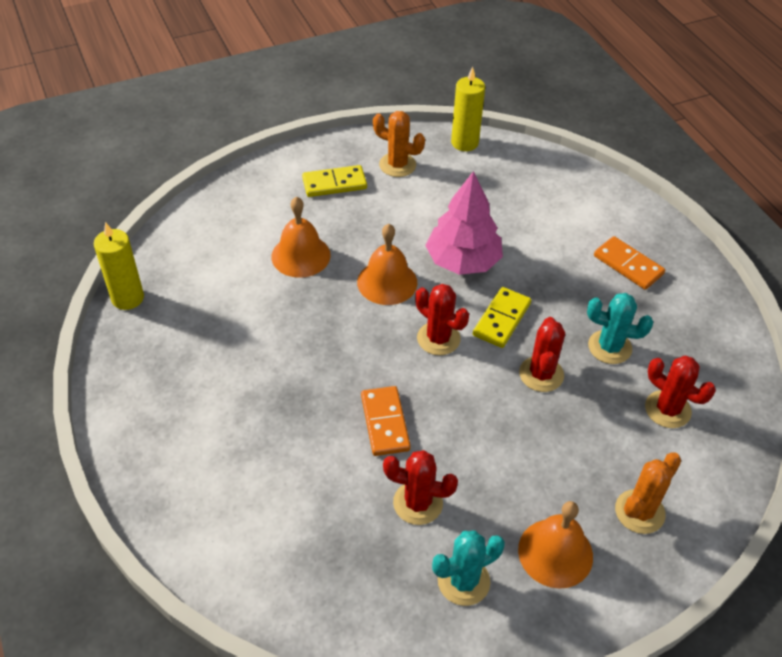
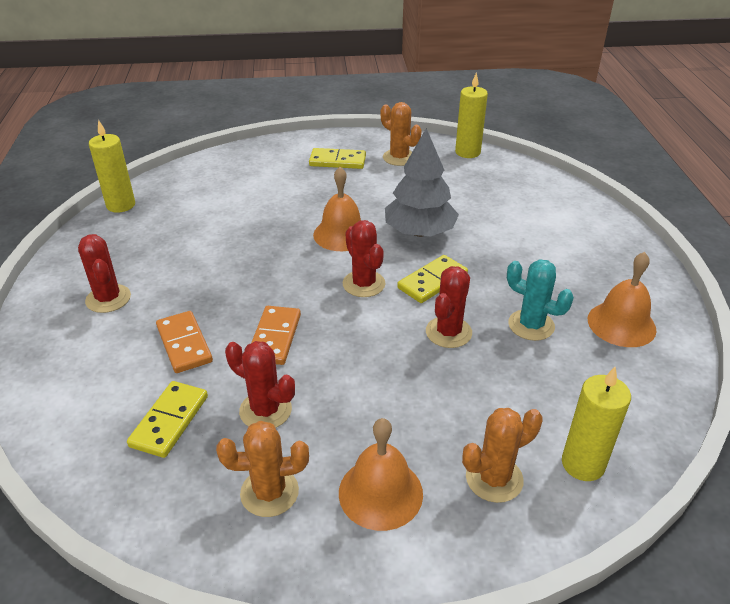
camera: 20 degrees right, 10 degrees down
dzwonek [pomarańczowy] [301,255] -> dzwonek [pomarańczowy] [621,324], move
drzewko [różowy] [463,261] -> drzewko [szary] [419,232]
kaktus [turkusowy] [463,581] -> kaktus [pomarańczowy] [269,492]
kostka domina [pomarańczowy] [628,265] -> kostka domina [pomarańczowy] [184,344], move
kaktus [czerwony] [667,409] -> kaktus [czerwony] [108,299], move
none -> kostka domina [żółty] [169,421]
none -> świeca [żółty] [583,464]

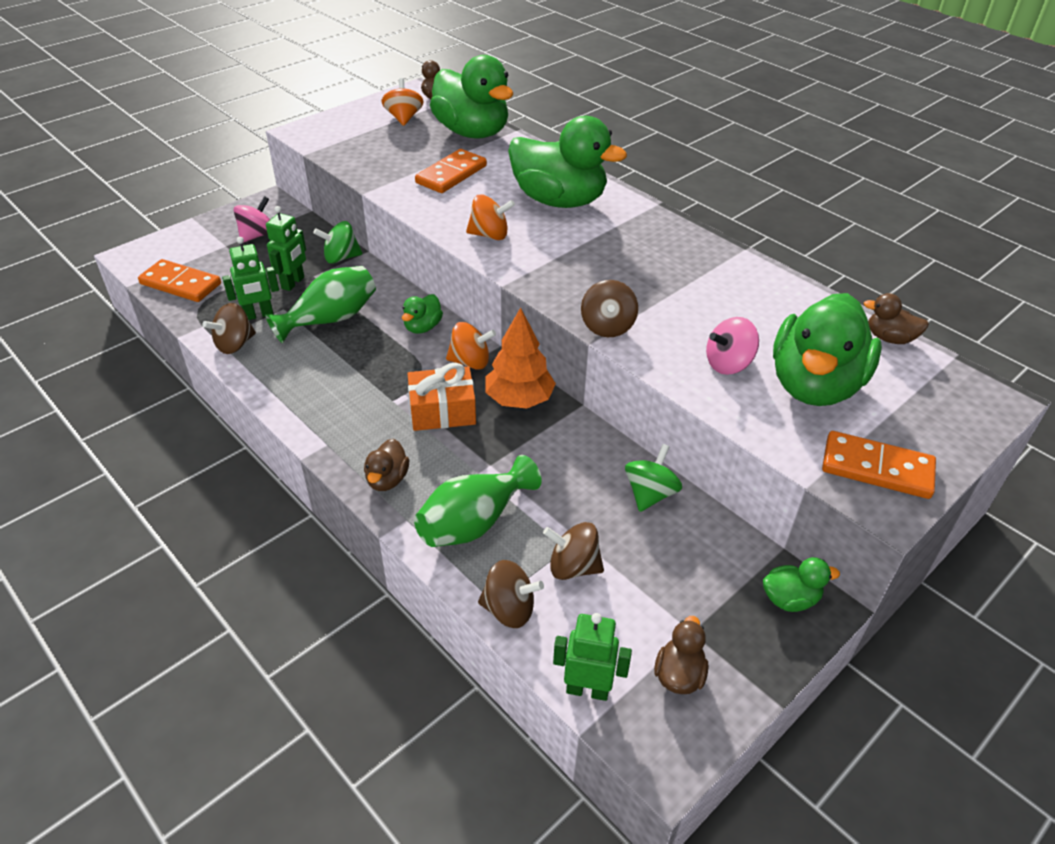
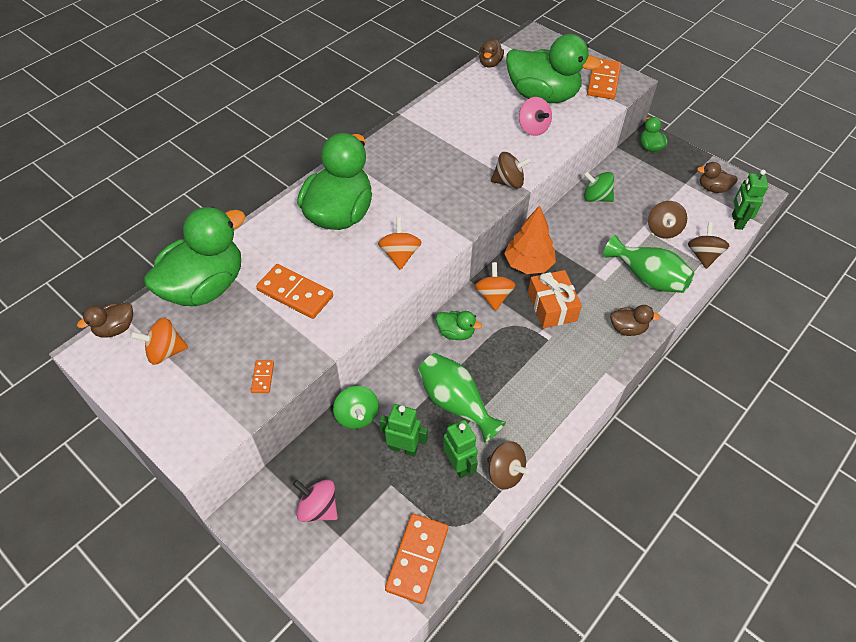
camera: 95 degrees left, 10 degrees up
none -> kostka domina [pomarańczowy] [262,377]

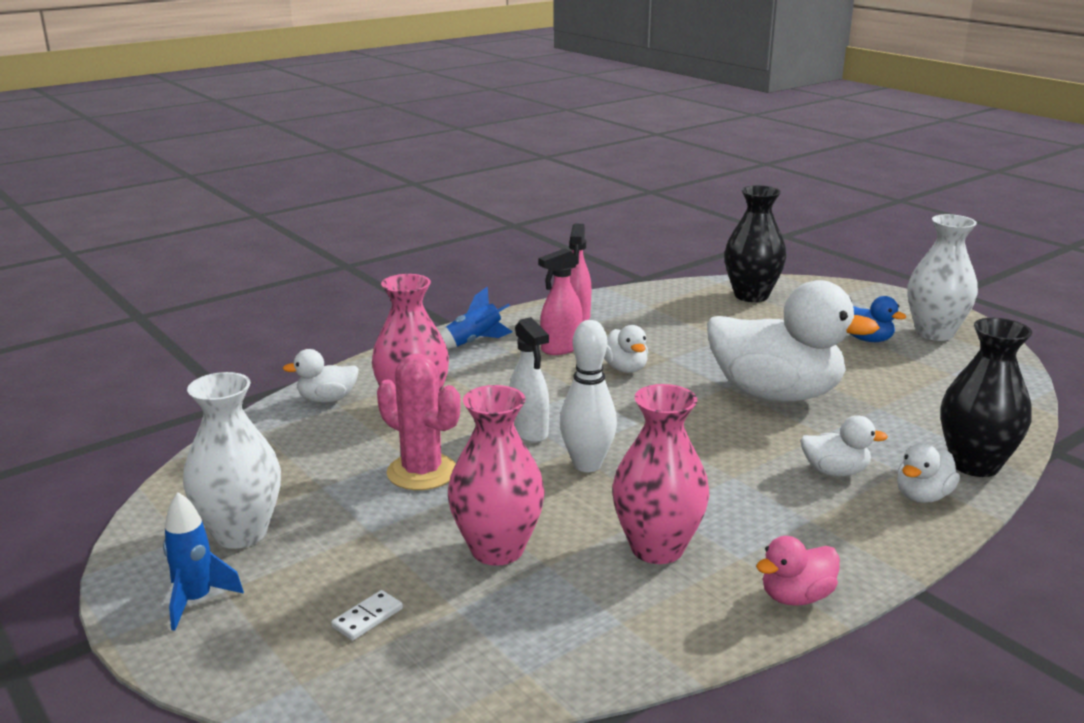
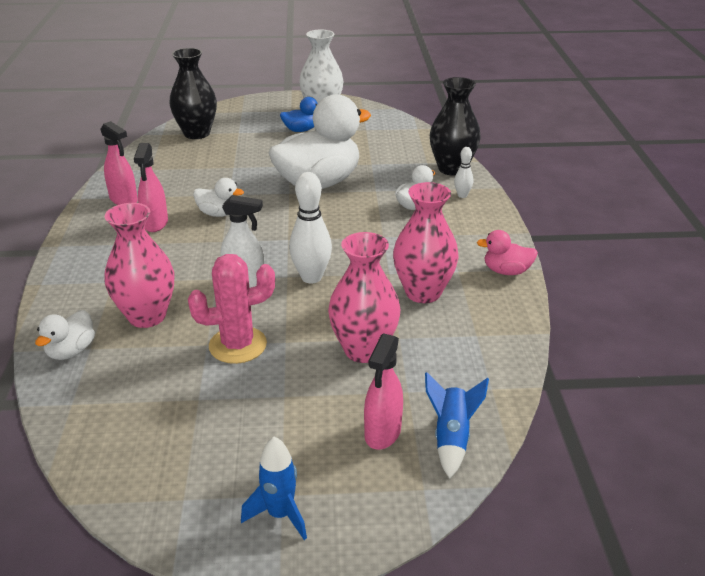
camera: 55 degrees left, 10 degrees up
wazon [biały] [240,533] -> none
kostka domina [biały] [367,618] -> spryskiwacz [różowy] [382,433]
rakieta [niebieski] [474,342] -> rakieta [niebieski] [451,438], move
kaczka [różowy] [796,597] -> kaczka [różowy] [506,271], 90 degrees clockwise
kaczka [biały] [922,496] -> kręgiel [biały] [462,195]

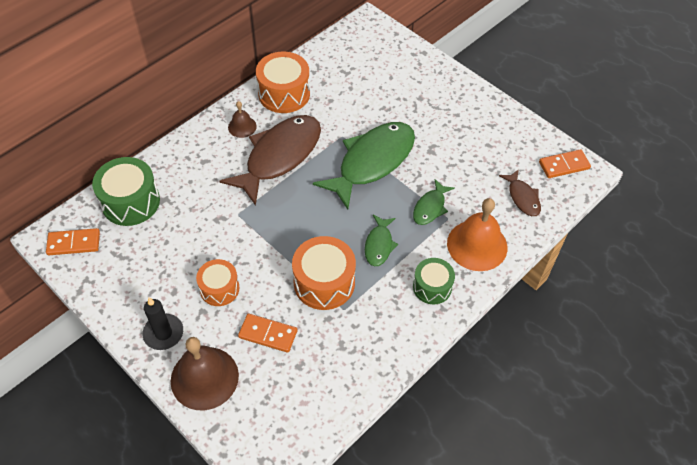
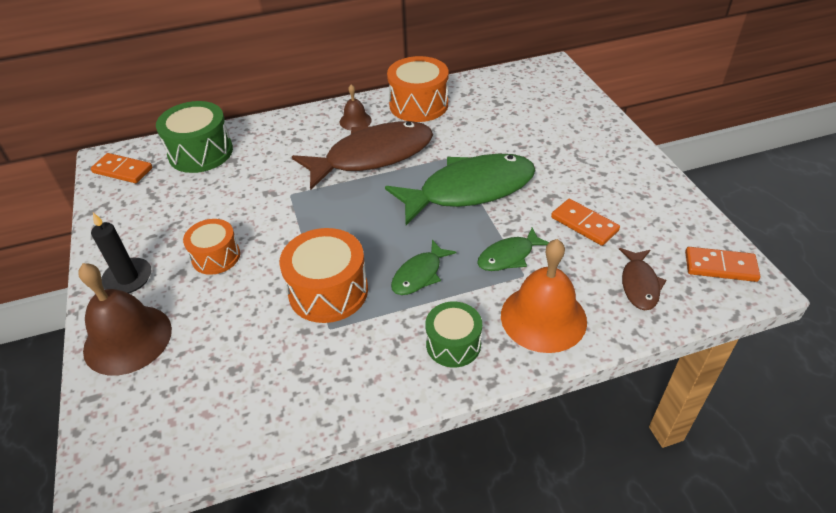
camera: 30 degrees right, 10 degrees down
kostka domina [pomarańczowy] [268,334] -> kostka domina [pomarańczowy] [584,224], move

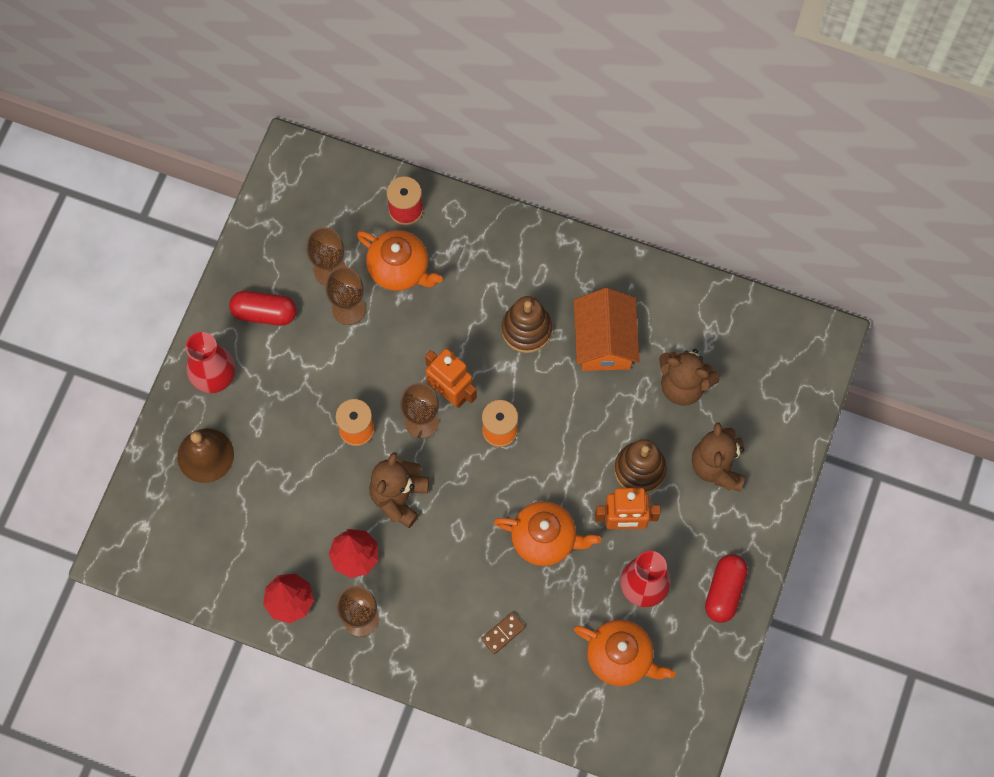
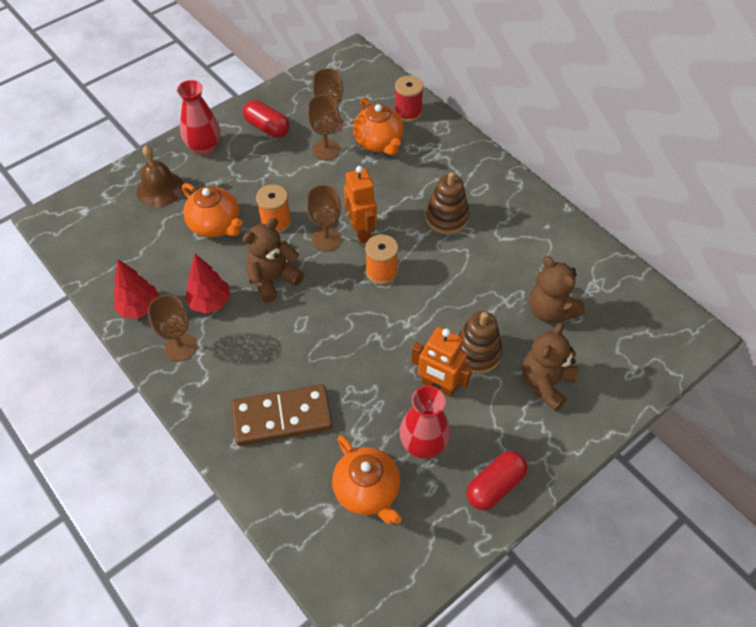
camera: 30 degrees right, 15 degrees down
kostka domina [brązowy] [503,633] -> kostka domina [brązowy] [282,417], x2.35
imbryk [pomarańczowy] [545,539] -> imbryk [pomarańczowy] [216,225], move
domek [pomarańczowy] [604,341] -> none

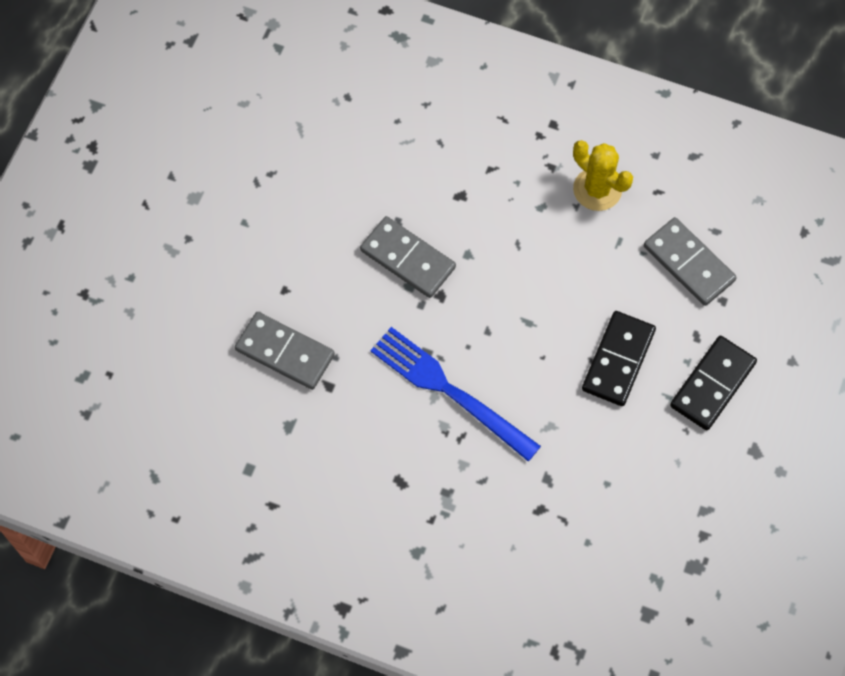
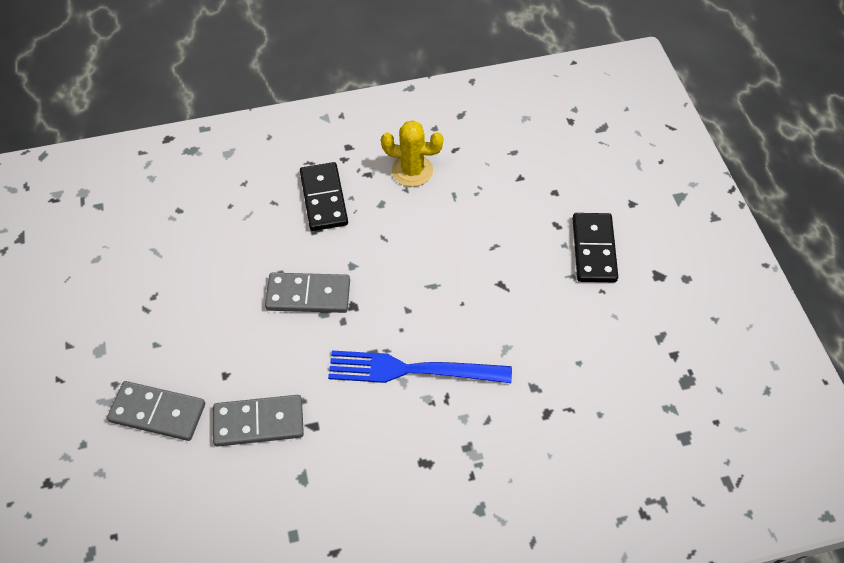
camera: 35 degrees left, 10 degrees down
kostka domina [czarny] [618,360] -> kostka domina [czarny] [323,199], move
kostka domina [szary] [689,263] -> kostka domina [szary] [158,412], move

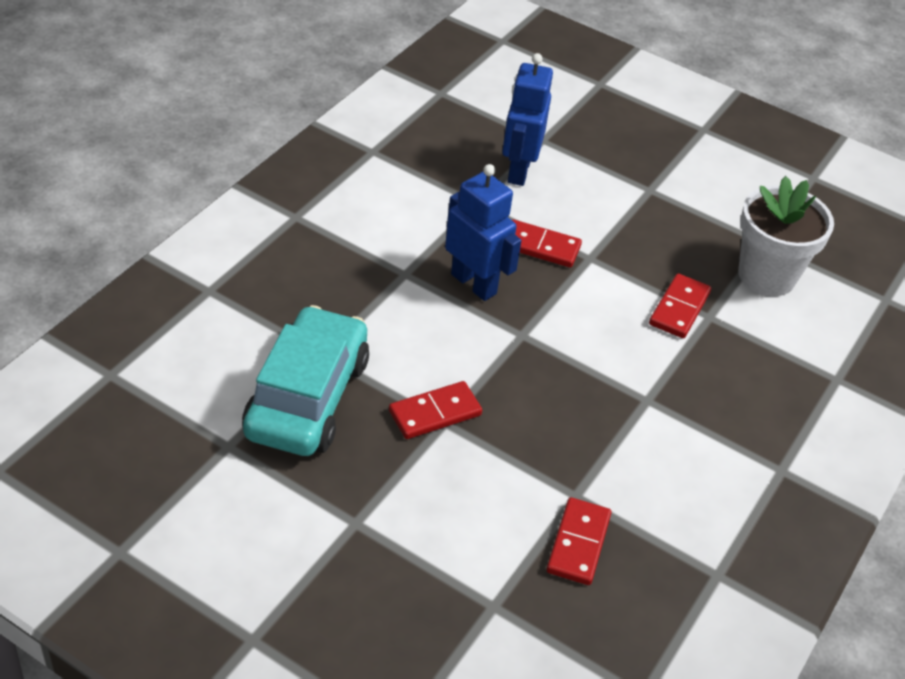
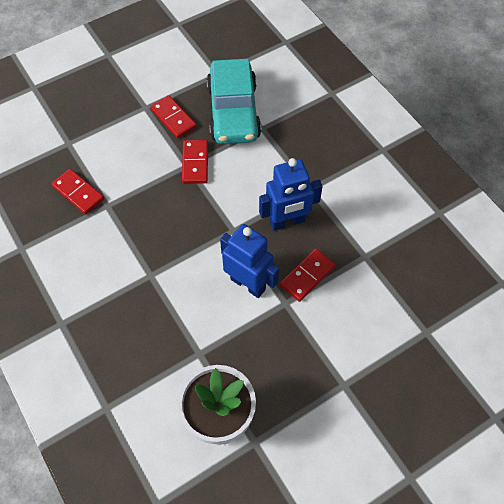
camera: 120 degrees right, 15 degrees up
samochód [turkusowy] [307,397] -> samochód [turkusowy] [233,112], 45 degrees clockwise
robot [niebieski] [518,170] -> robot [niebieski] [248,284], move
kostka domina [czerwony] [679,308] -> kostka domina [czerwony] [173,118], move

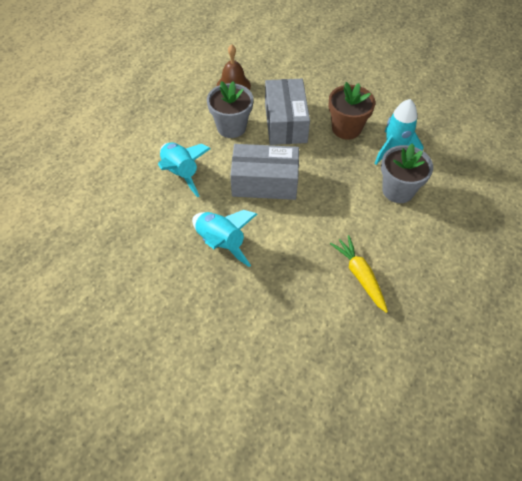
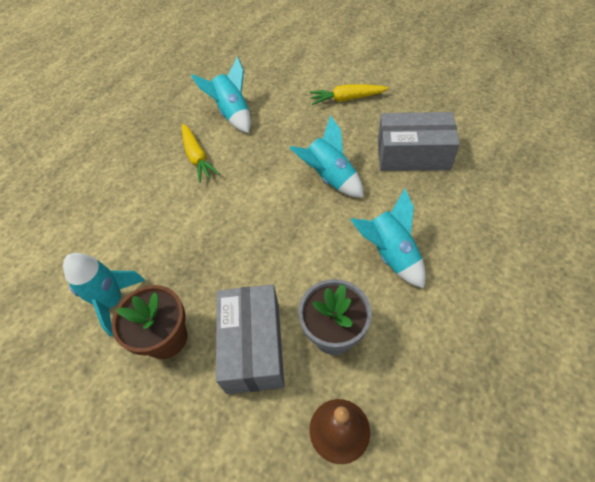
camera: 175 degrees left, 0 degrees up
pudełko [szary] [264,182] -> pudełko [szary] [413,154], move
doniczka [szary] [398,190] -> none
none -> rakieta [turkusowy] [232,113]
none -> marchewka [żółty] [347,99]

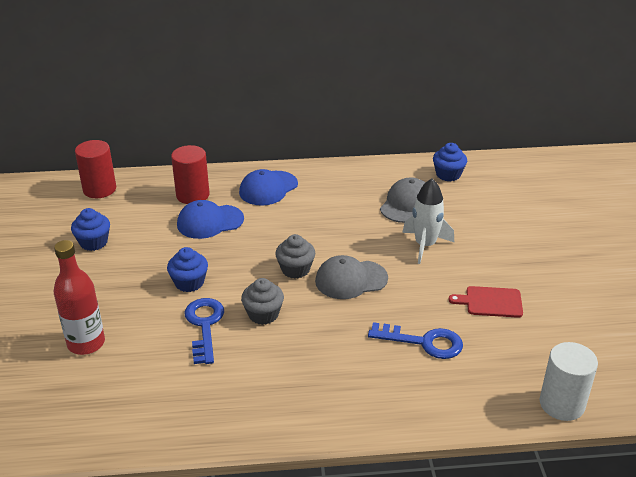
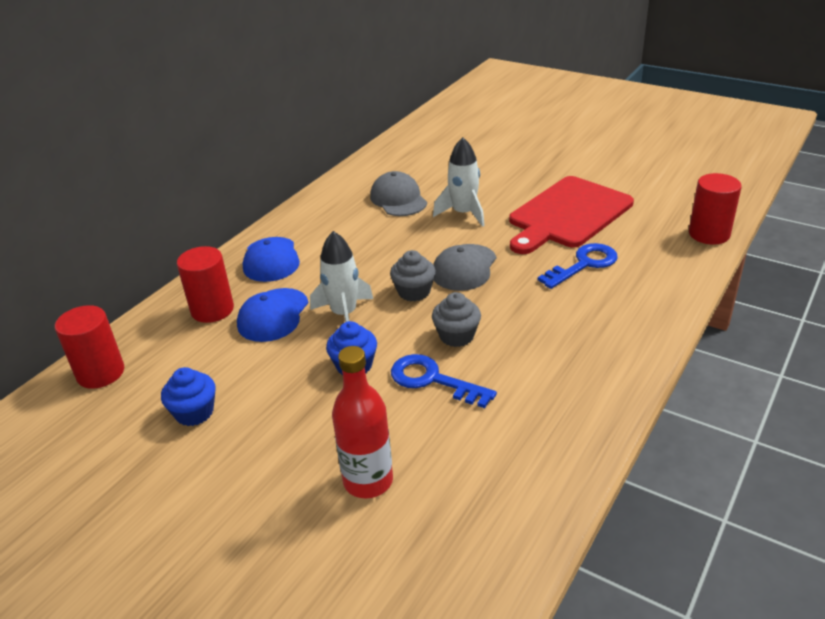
camera: 50 degrees left, 0 degrees up
muffinka [niebieski] [448,174] -> none
deska do krojenia [czerwony] [491,302] -> deska do krojenia [czerwony] [568,214], x2.14
walec [biały] [562,404] -> walec [czerwony] [709,234]
none -> rakieta [biały] [344,314]

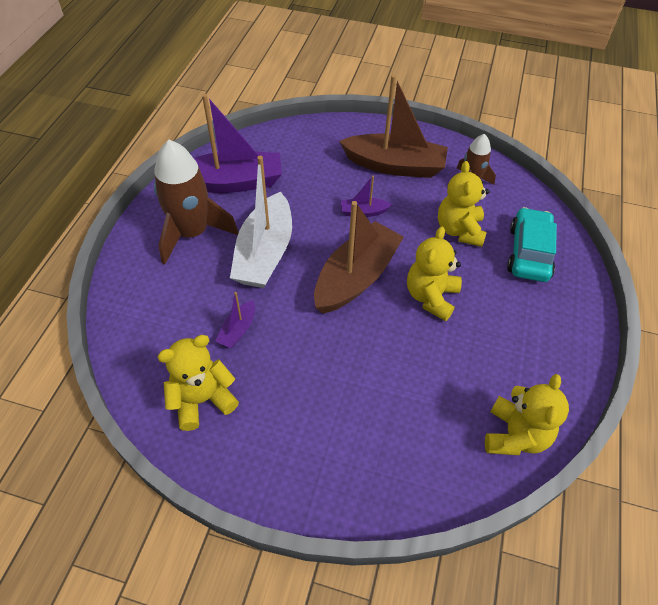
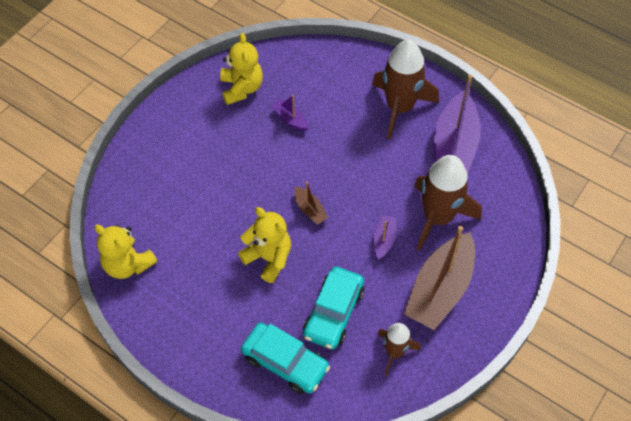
camera: 110 degrees right, 5 degrees up
łódka [biały] [265,253] -> none
łódka [brązowy] [356,277] -> łódka [brązowy] [310,210], x0.45
miś [żółty] [459,230] -> samochód [turkusowy] [333,313]
none -> rakieta [brązowy] [438,217]

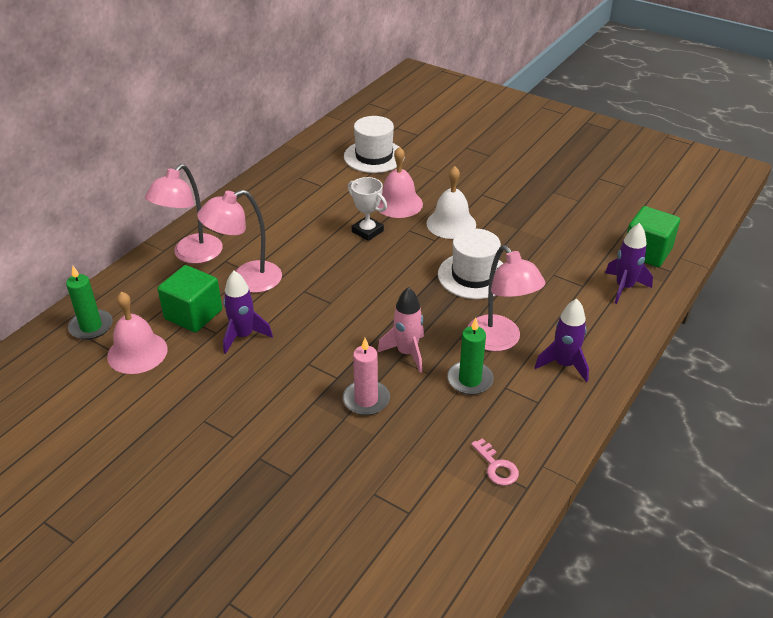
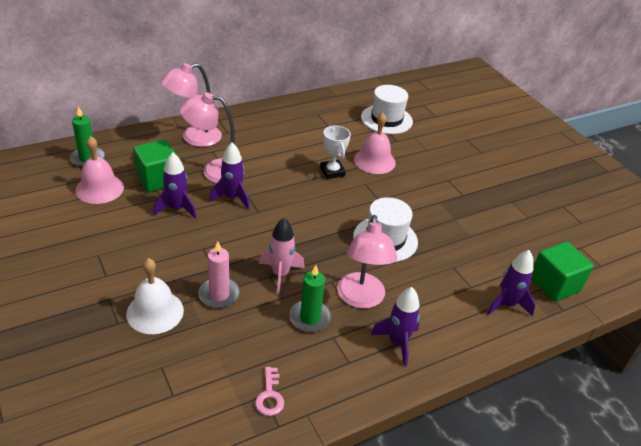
camera: 25 degrees right, 0 degrees up
dzwonek [biały] [451,223] -> dzwonek [biały] [155,312], move
none -> rakieta [fioletowy] [232,198]

